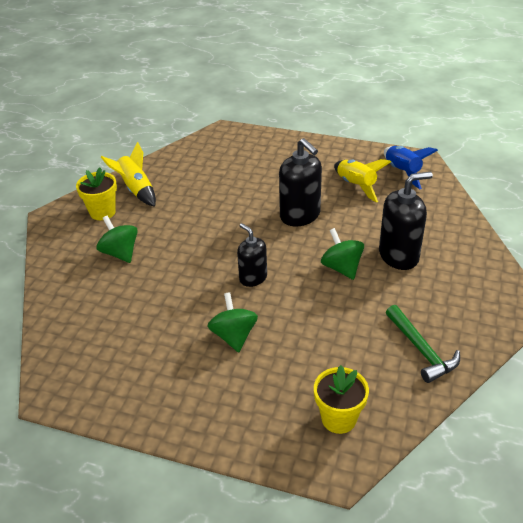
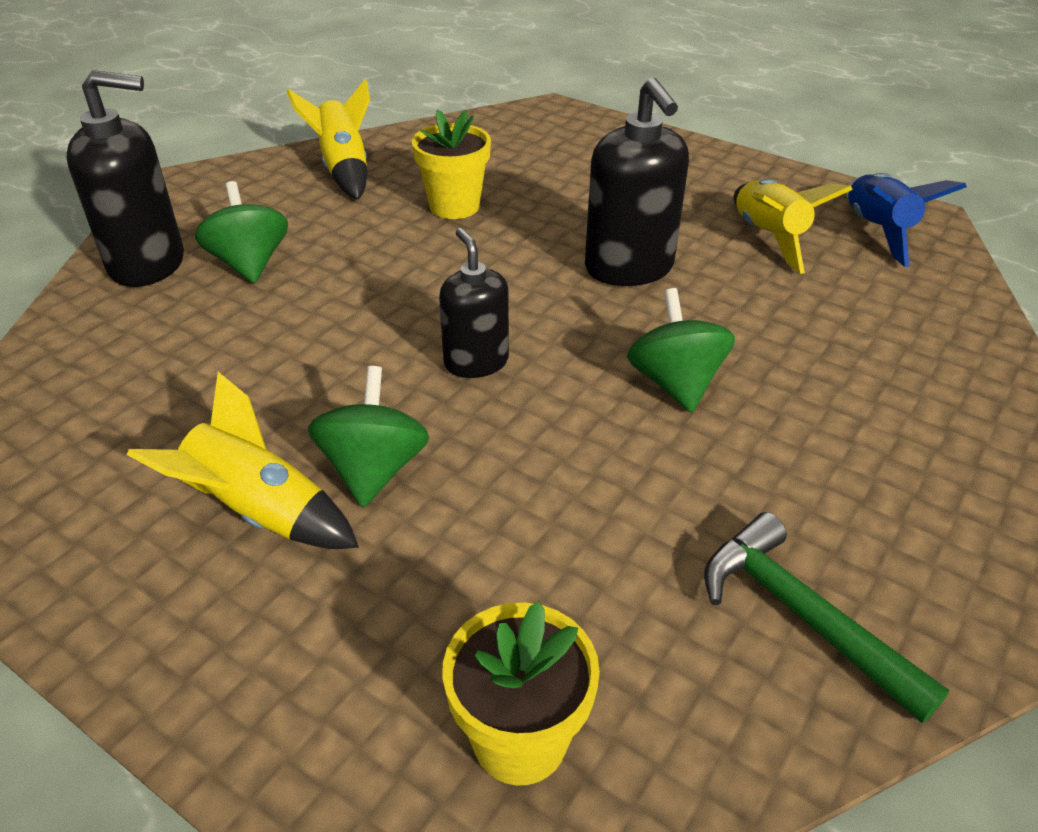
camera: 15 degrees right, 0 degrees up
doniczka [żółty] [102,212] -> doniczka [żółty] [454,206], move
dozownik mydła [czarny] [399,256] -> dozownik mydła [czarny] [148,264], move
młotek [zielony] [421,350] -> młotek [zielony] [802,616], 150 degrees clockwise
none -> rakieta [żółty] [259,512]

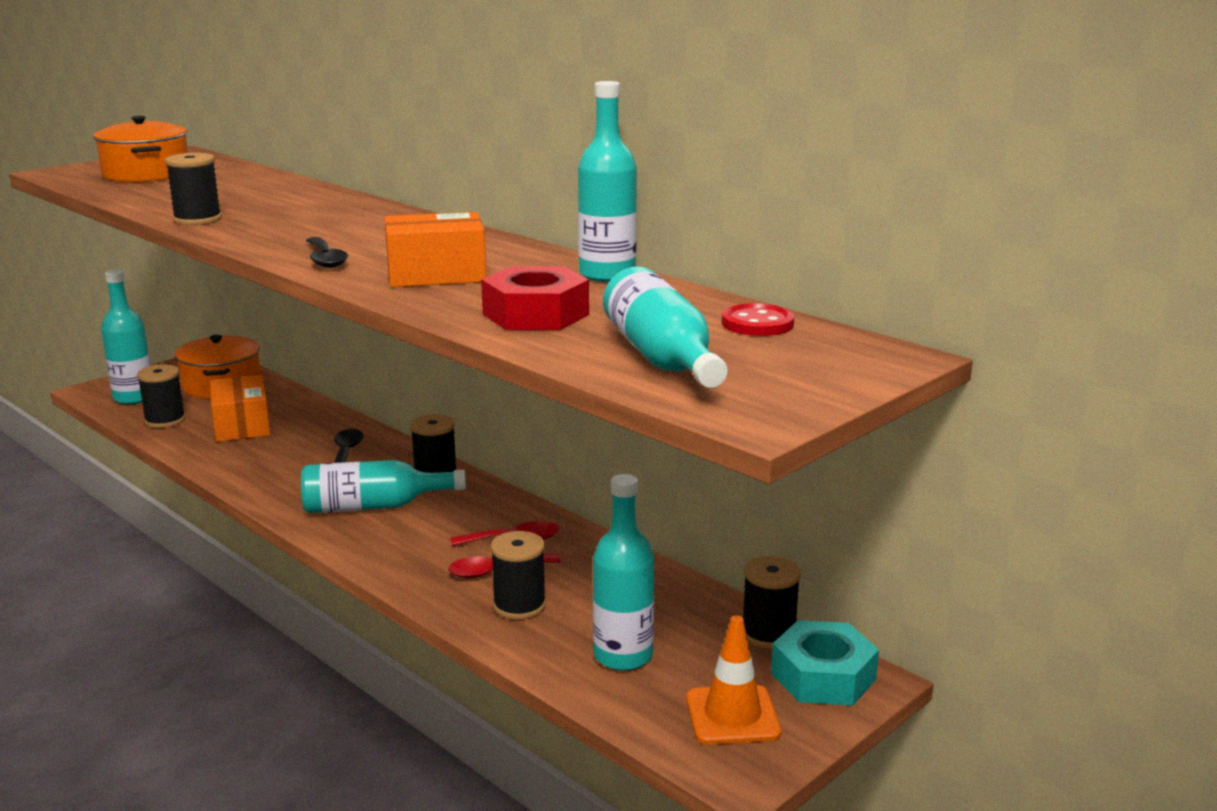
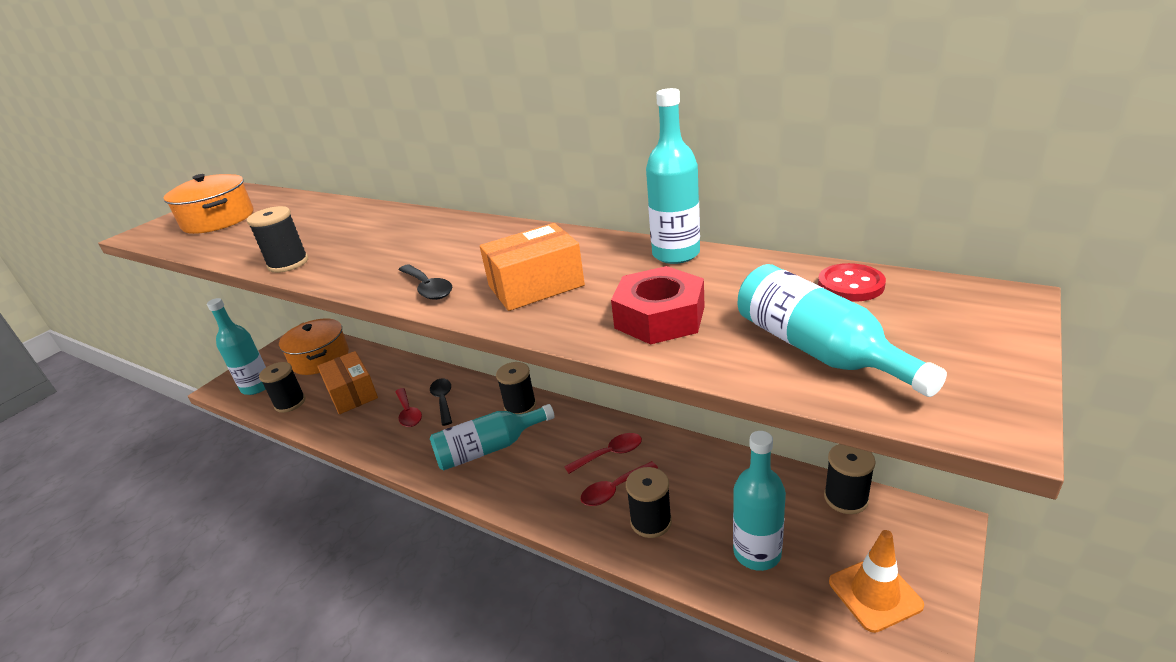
camera: 10 degrees left, 10 degrees up
nakrętka [turkusowy] [823,676] -> none
none -> łyżka [czerwony] [408,413]

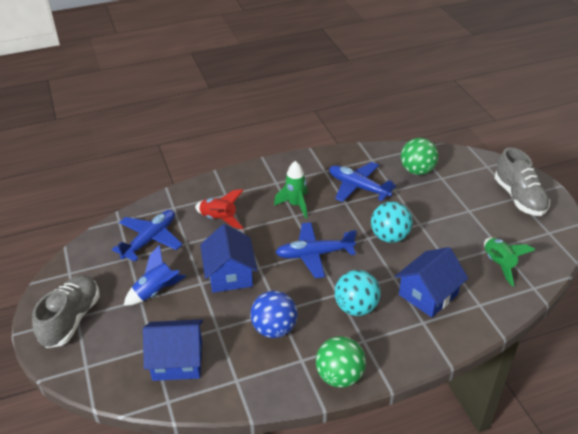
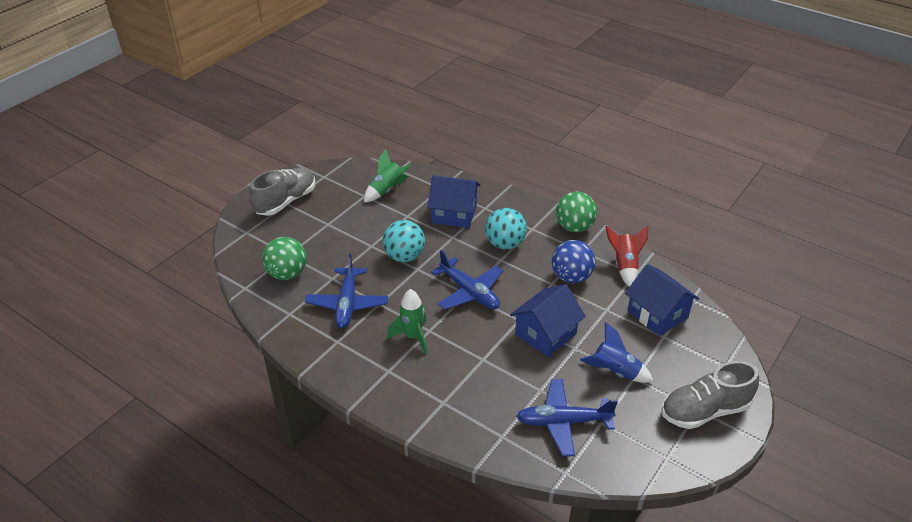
camera: 125 degrees left, 0 degrees up
rakieta [czerwony] [219,219] -> rakieta [czerwony] [624,266], move

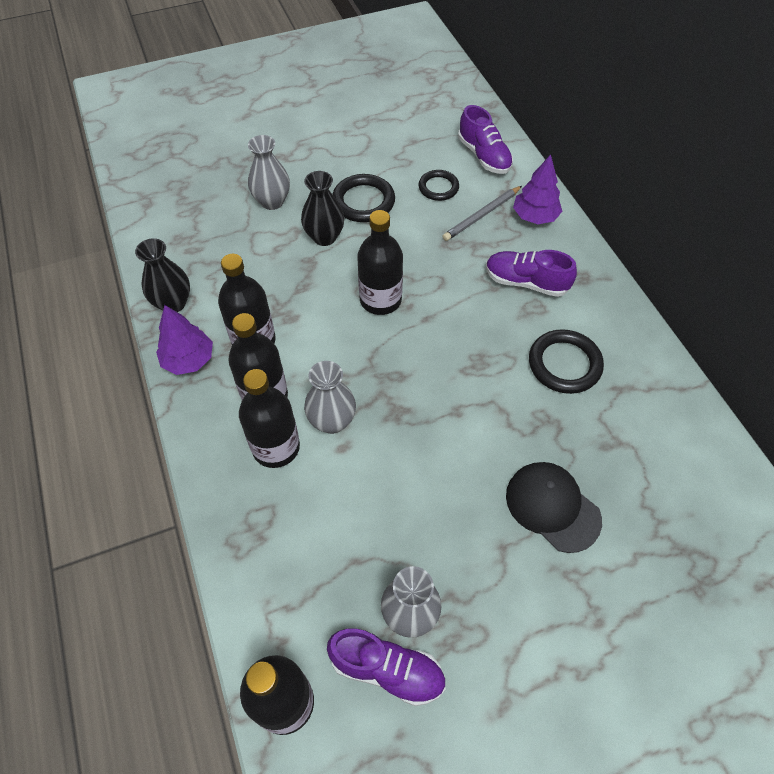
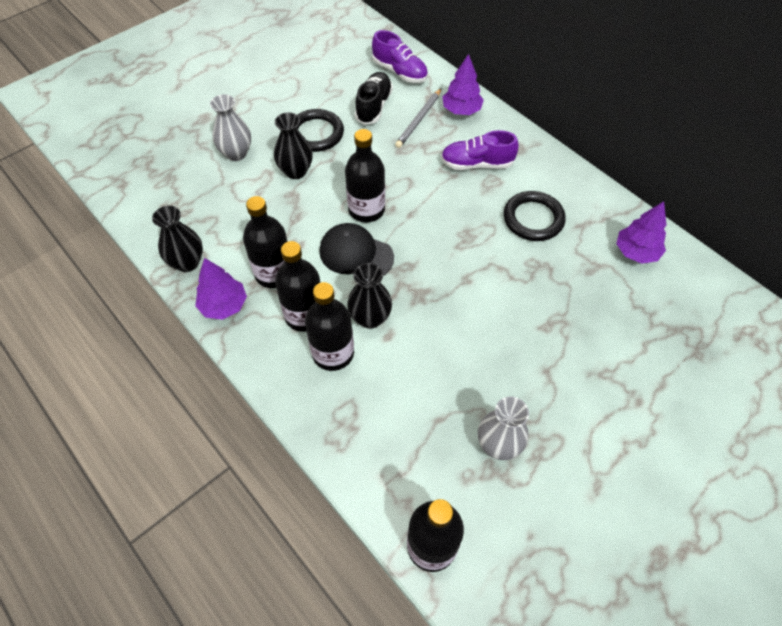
camera: 20 degrees left, 0 degrees up
wazon [szary] [332,421] -> wazon [czarny] [370,318]
but [fioletowy] [387,670] -> none
pierścień [czarny] [438,187] -> but [czarny] [373,106]
czapka [czarny] [552,507] -> czapka [czarny] [356,254], move
none -> drzewko [fioletowy] [636,252]

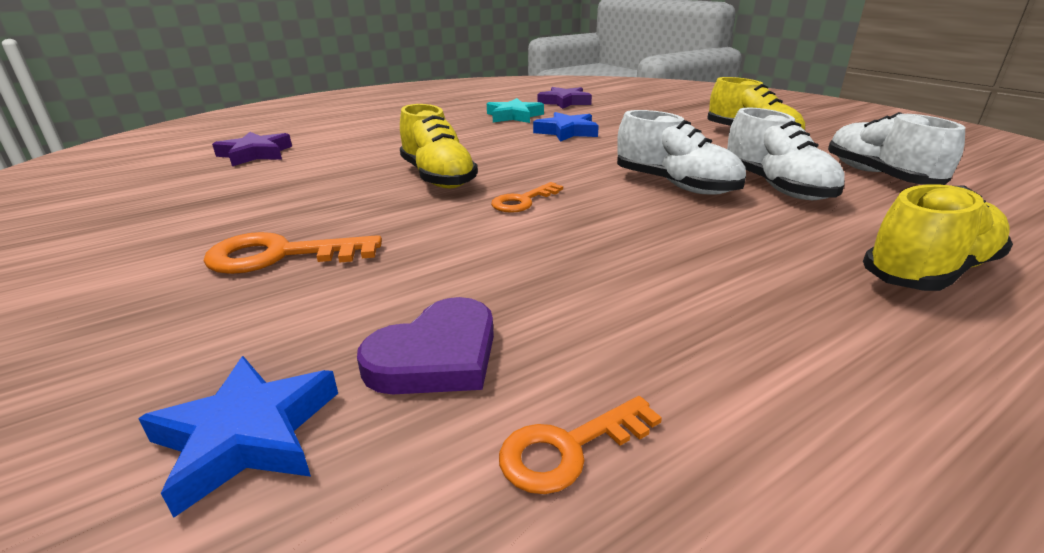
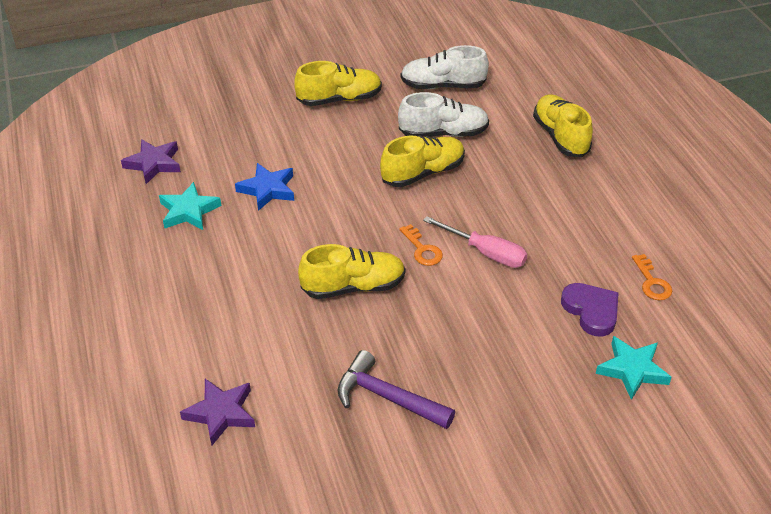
camera: 75 degrees left, 15 degrees up
gwiazda [niebieski] [248,435] -> gwiazda [turkusowy] [632,370]
klucz [pomarańczowy] [280,255] -> none
but [biały] [675,185] -> but [żółty] [423,173]
none -> młotek [fioletowy] [387,397]
none -> śrubokręt [różowy] [486,253]

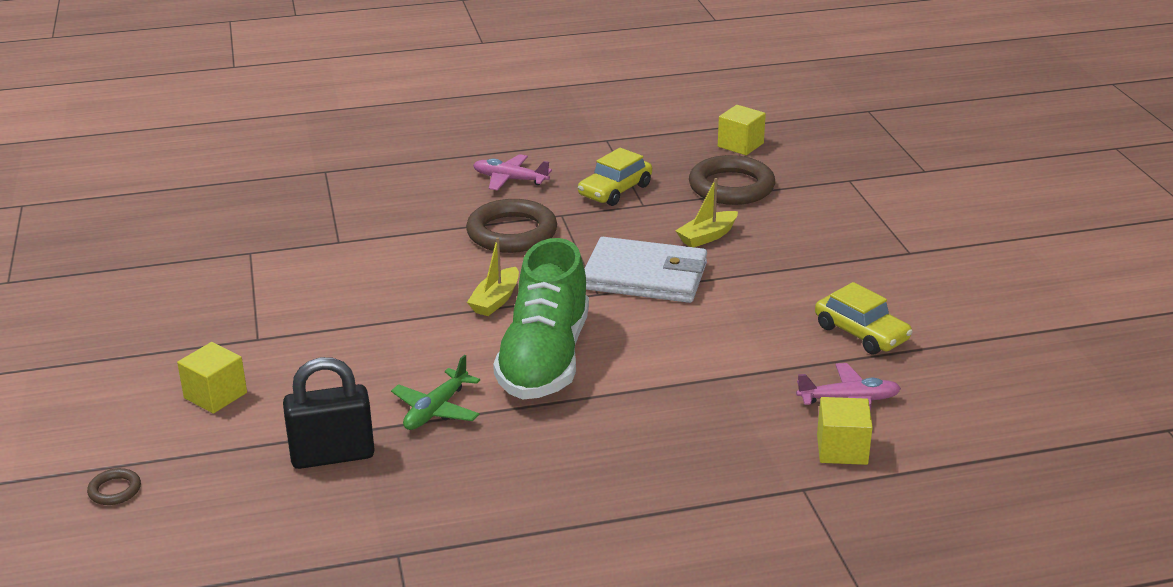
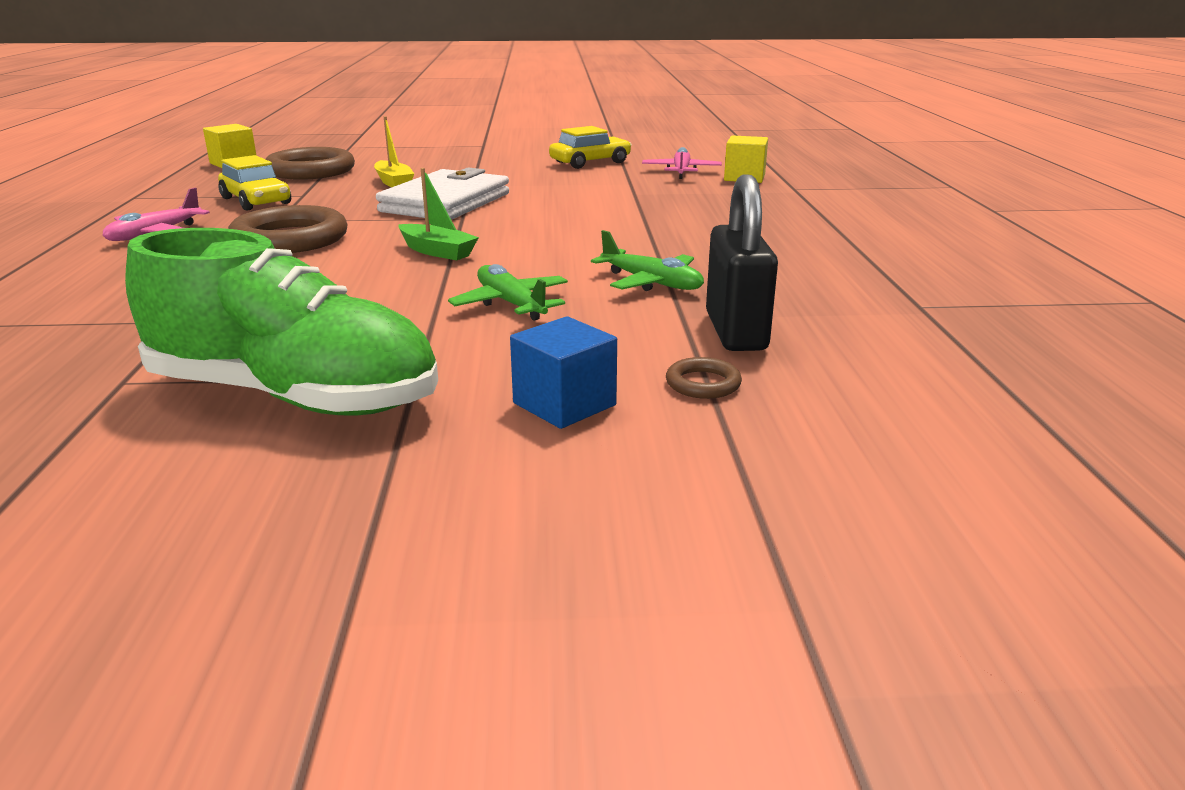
camera: 80 degrees left, 5 degrees down
pierścień [brązowy] [115,490] -> pierścień [brązowy] [703,384], move
sześcian [żółty] [215,395] -> sześcian [niebieski] [564,404]
łódka [żółty] [495,300] -> łódka [zielony] [437,251]
but [zielony] [544,359] -> but [zielony] [294,396], move
none -> samolot [zielony] [510,304]

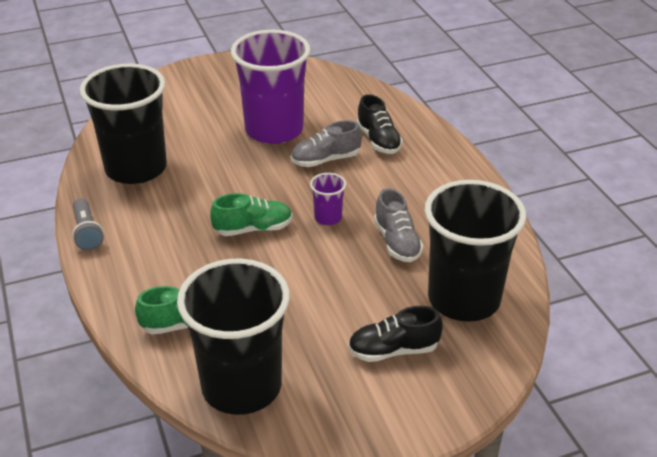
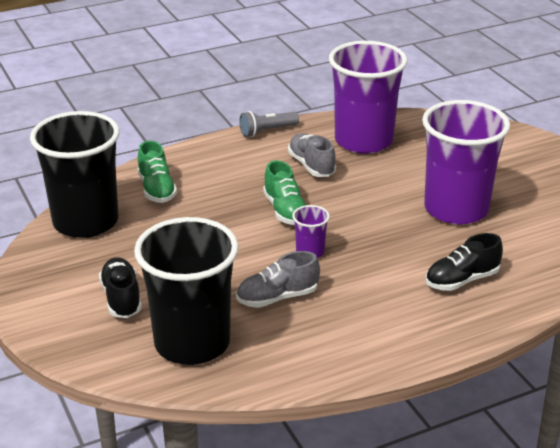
camera: 85 degrees right, 5 degrees down
szklanka [czarny] [136,168] -> szklanka [fioletowy] [363,141]
but [szary] [325,160] -> but [szary] [311,166], move

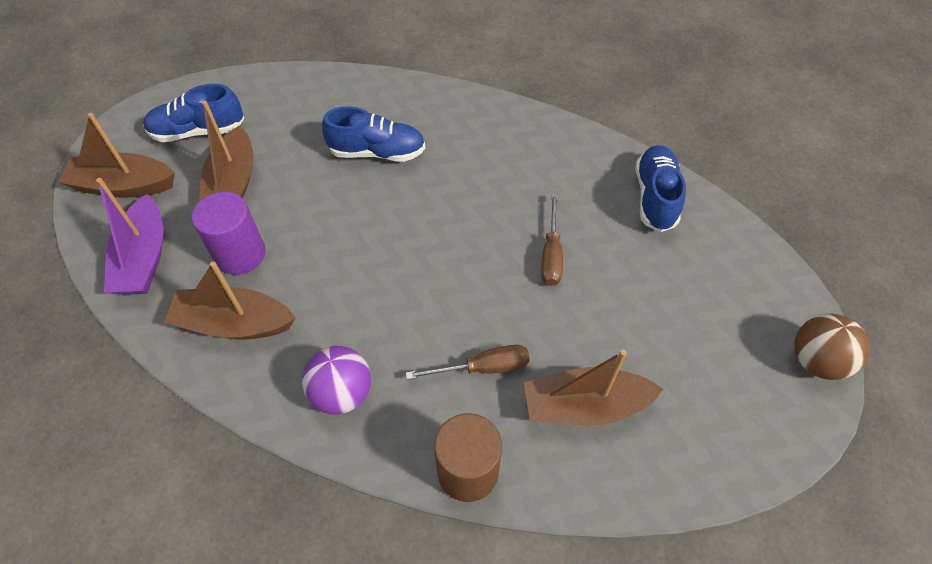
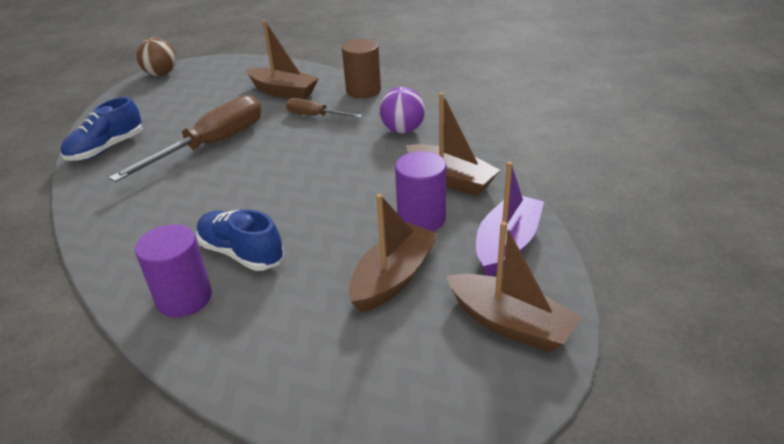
camera: 145 degrees left, 20 degrees down
but [niebieski] [198,131] -> none
śrubokręt [brązowy] [551,254] -> śrubokręt [brązowy] [212,145], x1.95
none -> walec [fioletowy] [184,298]

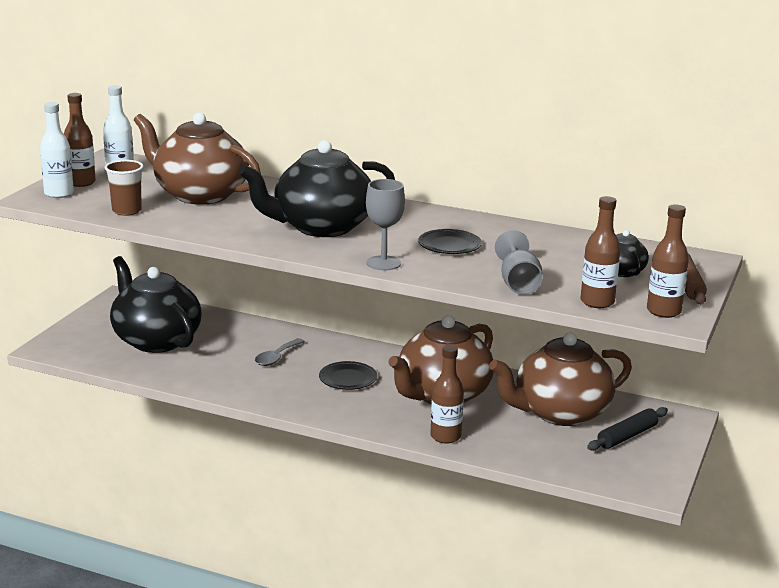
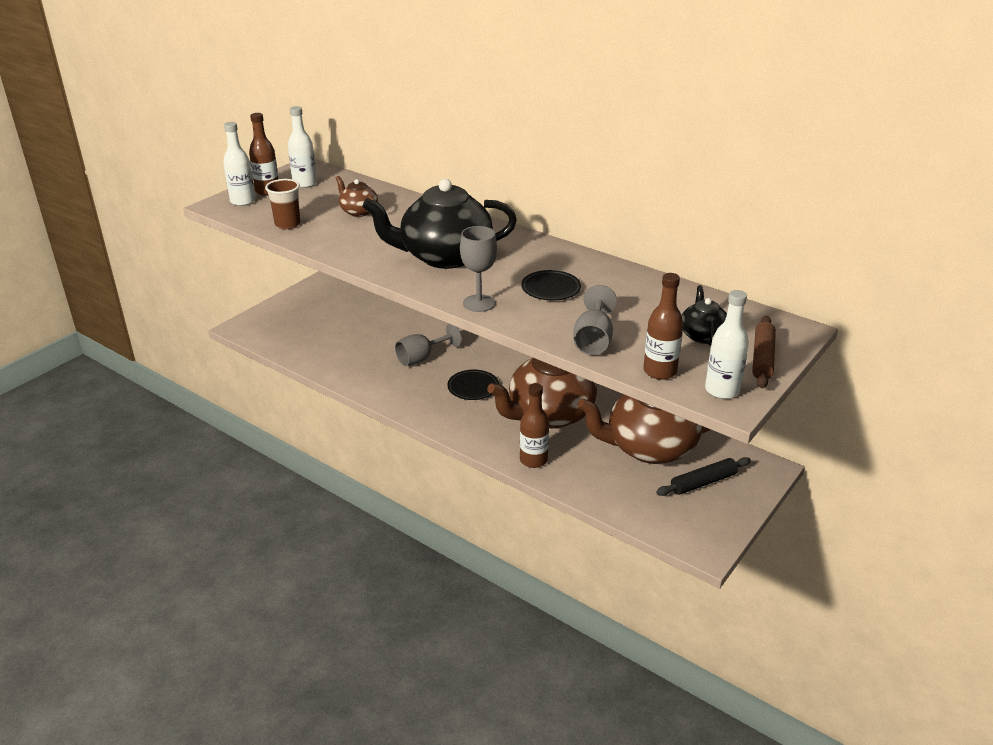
camera: 15 degrees right, 10 degrees up
imbryk [czarny] [156,340] -> none
imbryk [brązowy] [200,194] -> imbryk [brązowy] [358,211], x0.46
łyżka [szary] [276,357] -> kielich [szary] [422,358]
butelka [brązowy] [663,311] -> butelka [biały] [722,390]

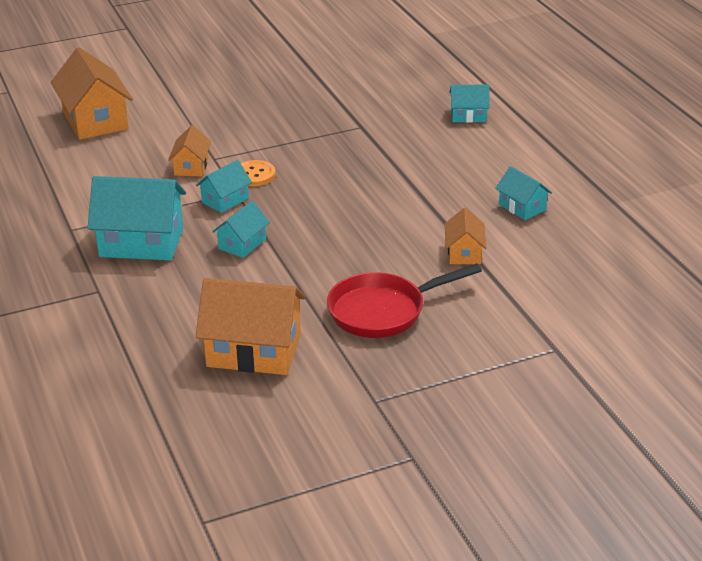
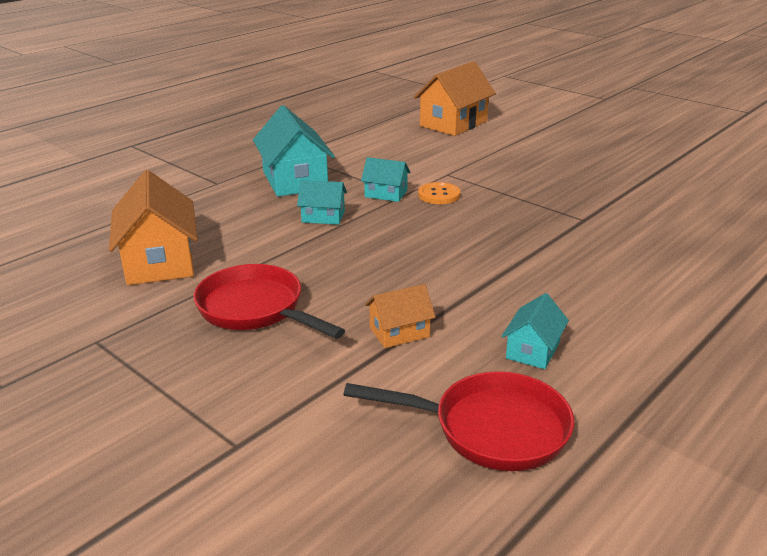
camera: 65 degrees right, 5 degrees down
domek [pomarańczowy] [191,167] -> none
domek [turkusowy] [468,115] -> none
none -> patelnia [czerwony] [490,429]

